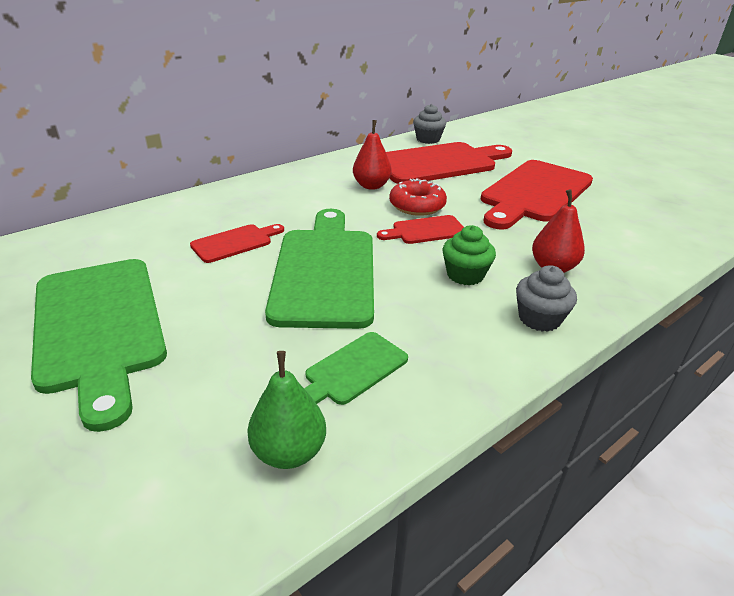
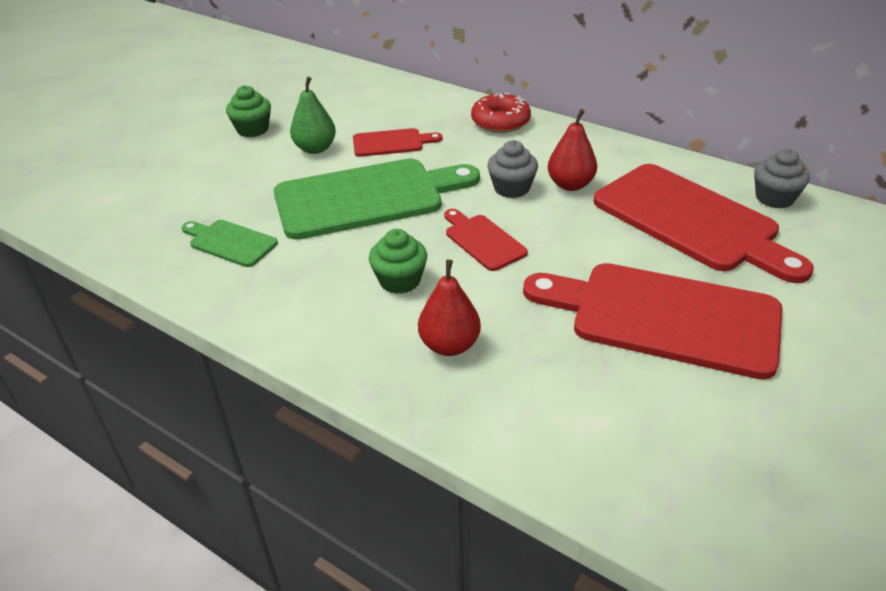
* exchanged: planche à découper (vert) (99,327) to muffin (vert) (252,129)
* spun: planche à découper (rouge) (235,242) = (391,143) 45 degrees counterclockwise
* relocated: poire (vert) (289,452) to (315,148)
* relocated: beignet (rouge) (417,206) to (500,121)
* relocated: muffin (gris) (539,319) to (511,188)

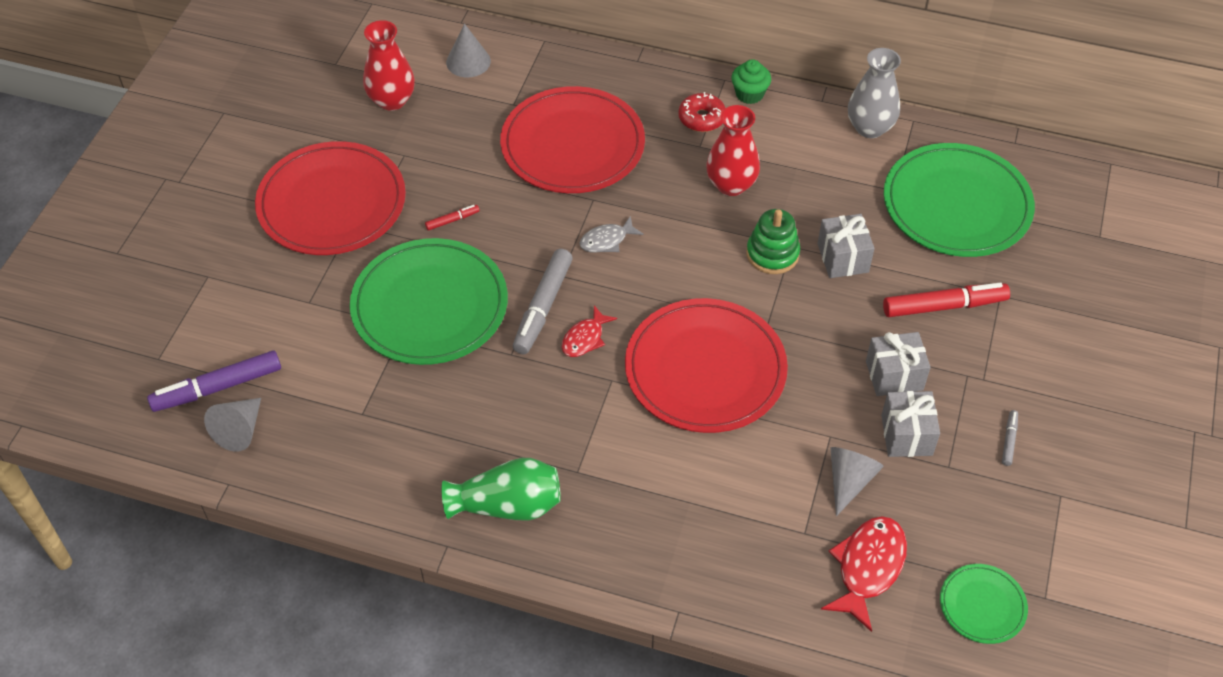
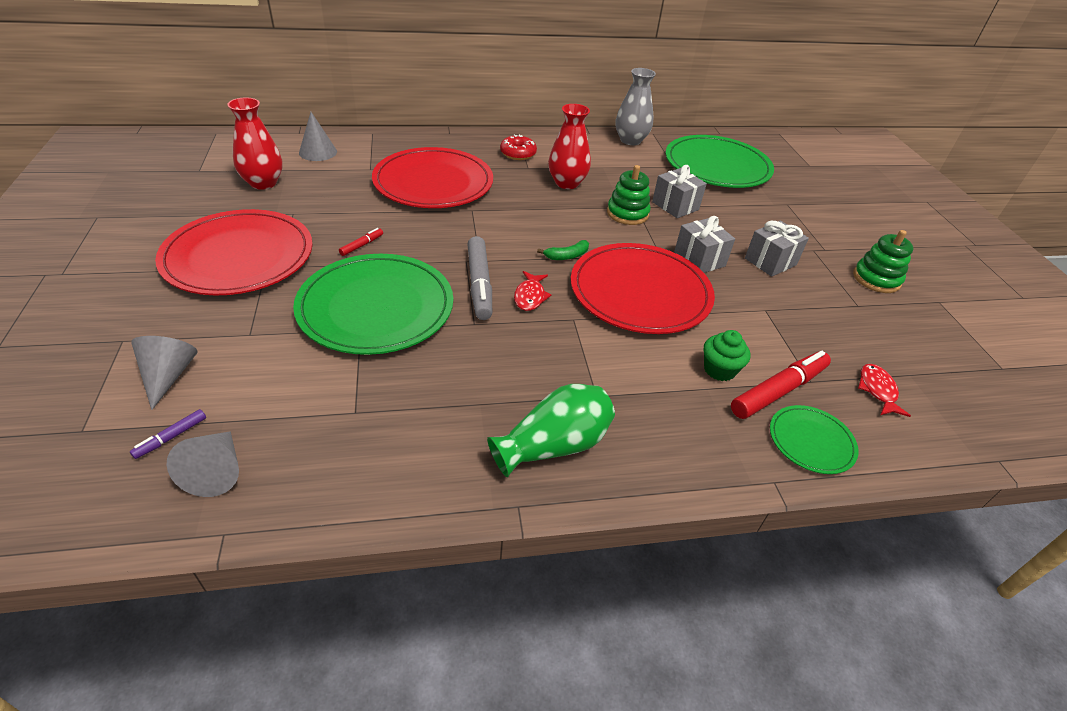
* size: feutre (violet) (217,388) = (171,437) x0.47
* missing: poisson (gris) (607,240)
* relocated: muffin (vert) (749,94) to (719,370)
* size: poisson (rouge) (868,568) = (877,390) x0.60
* relocated: cône (gris) (849,481) to (168,376)
* relocated: cadeau (gris) (906,435) to (699,259)
* relocated: feutre (rouge) (944,306) to (778,391)
* relocated: assiette (vert) (982,605) to (811,441)
* exchanged: feutre (gris) (1009,440) to jouet à empiler (vert) (876,279)
* appeared: banane (vert) (567,256)

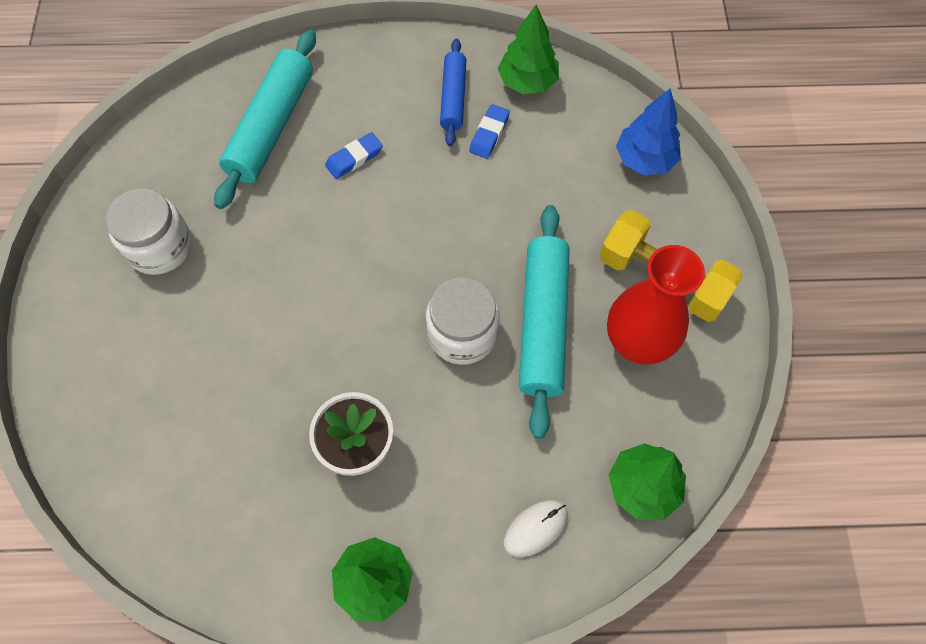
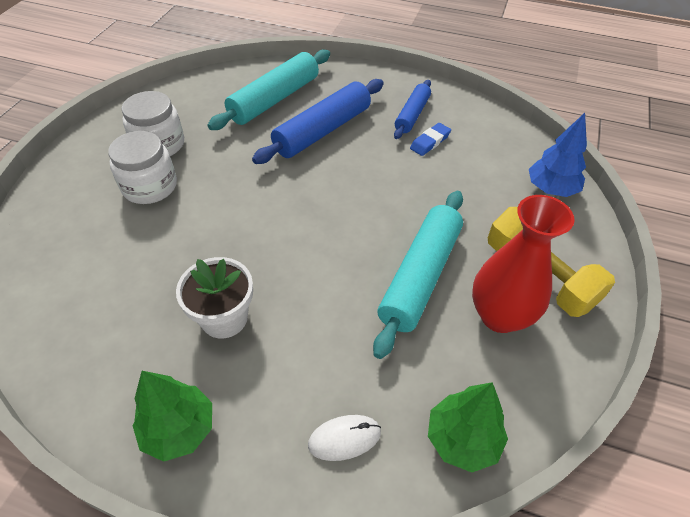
* exchanged: gomme (bleu) (354,158) to rouleau à pâtisserie (bleu) (322,130)
* relocated: bocal (blanc) (462,333) to (150,186)
* missing: arbre (vert) (527,82)

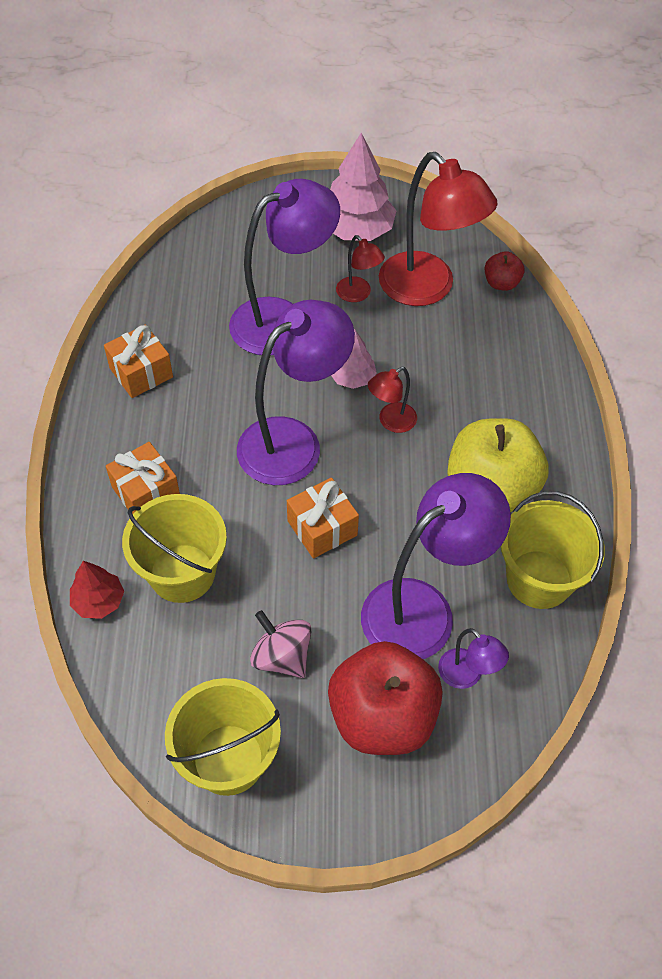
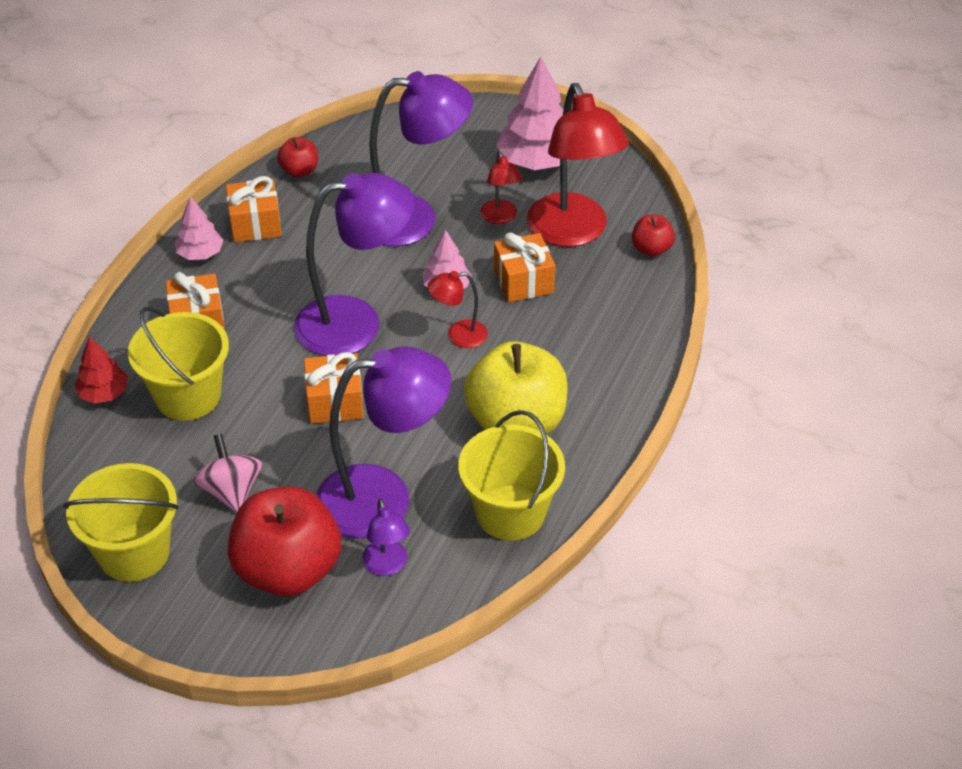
* appeared: arbre (rose) (200,254)
* appeared: pomme (rouge) (299,171)
* appeared: cadeau (orange) (523,281)

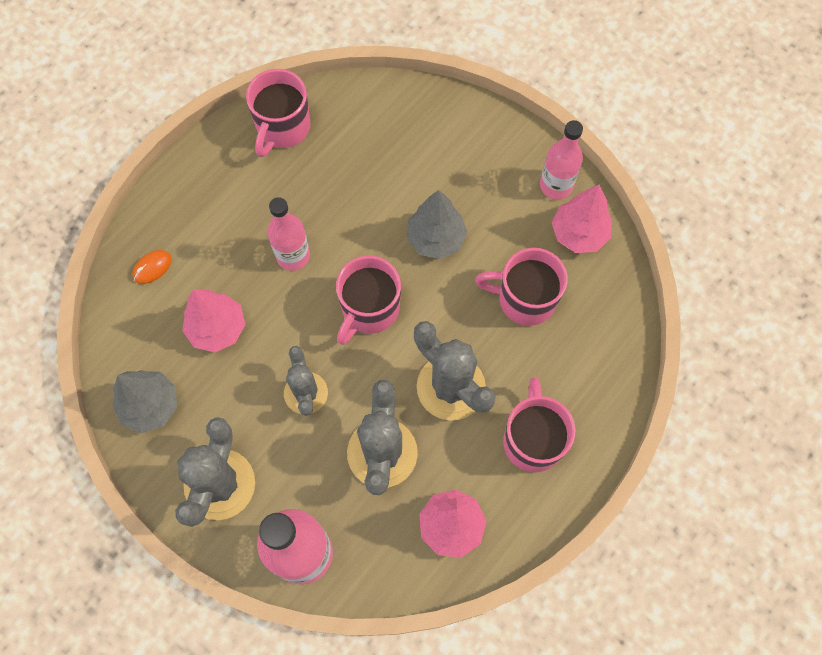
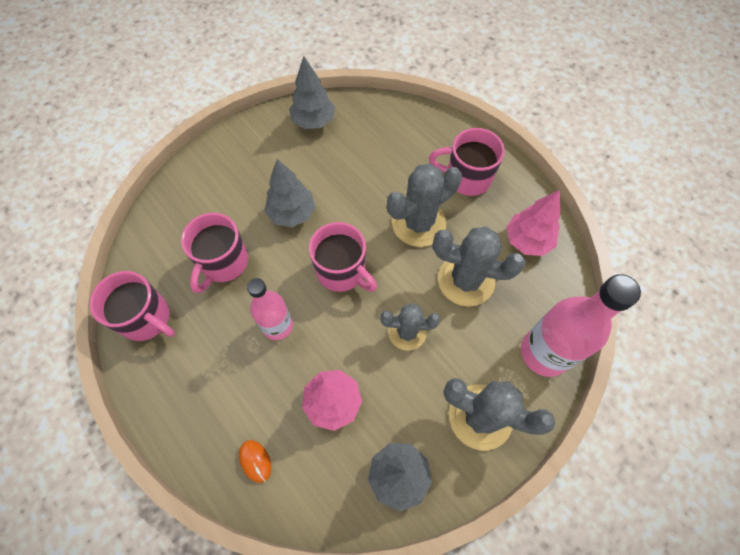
* relocated: tasse (rose) (525,299) to (223,263)
* missing: bouteille (rose) (556,185)
* colour: arbre (rose) (579,233) to arbre (gris) (313,121)

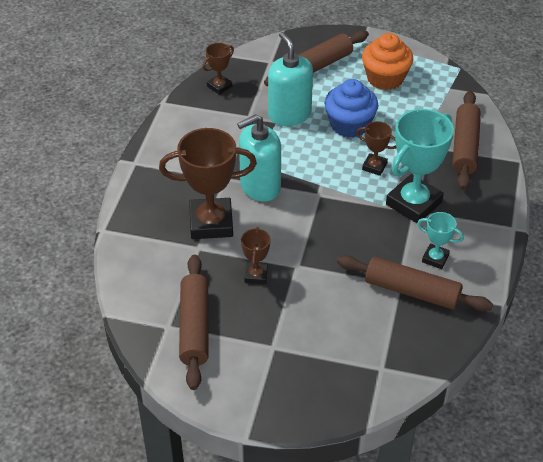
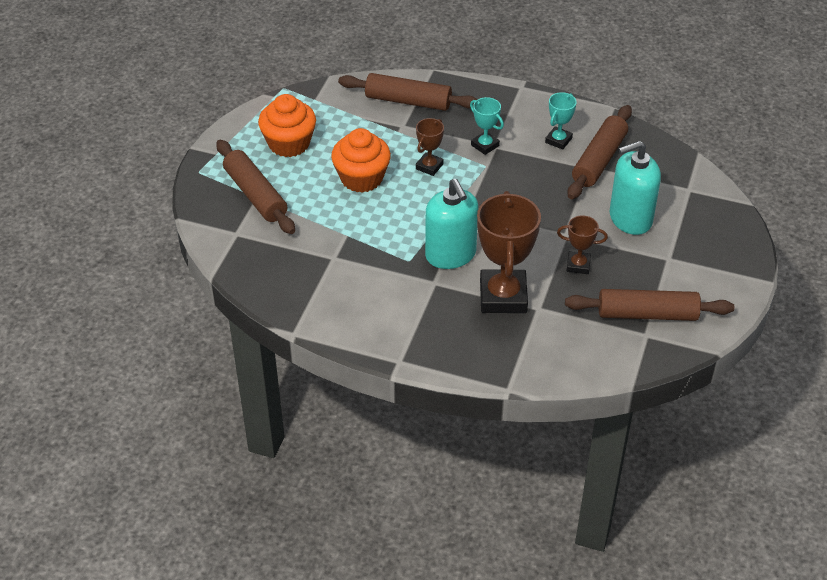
* missing: trophée (marron) (219,86)
* relocated: distributeur de savon (turquoise) (289,114) to (630,218)
* colour: muffin (bleu) (349,125) to muffin (orange) (361,178)
* size: trophée (turquoise) (413,203) = (485,145) x0.50

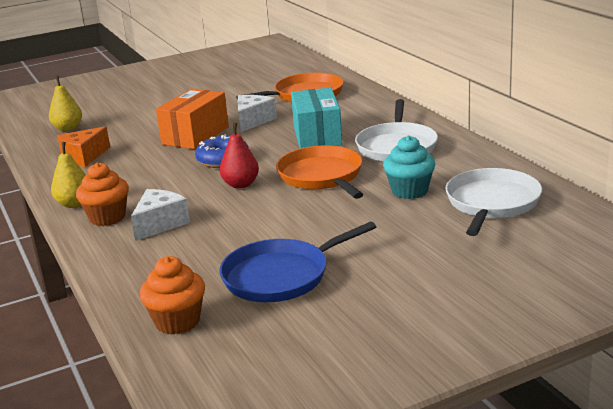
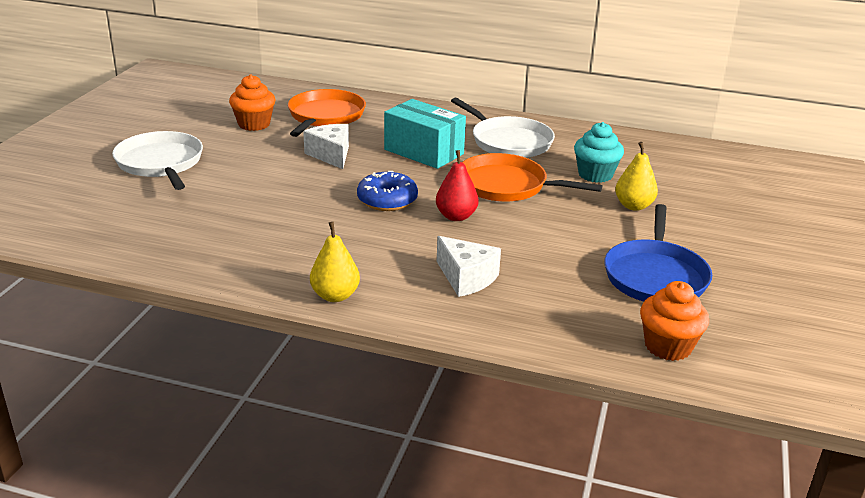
* relocated: poire (jaune) (68,128) to (633,206)
* missing: fromage (orange) (84,157)
* relocated: muffin (orange) (107,217) to (254,124)
* spun: fromage (blanc) (160,224) = (466,278) 150 degrees clockwise
* missing: boîte (orange) (195,135)
* relocated: poêle (blanc) (491,203) to (161,163)

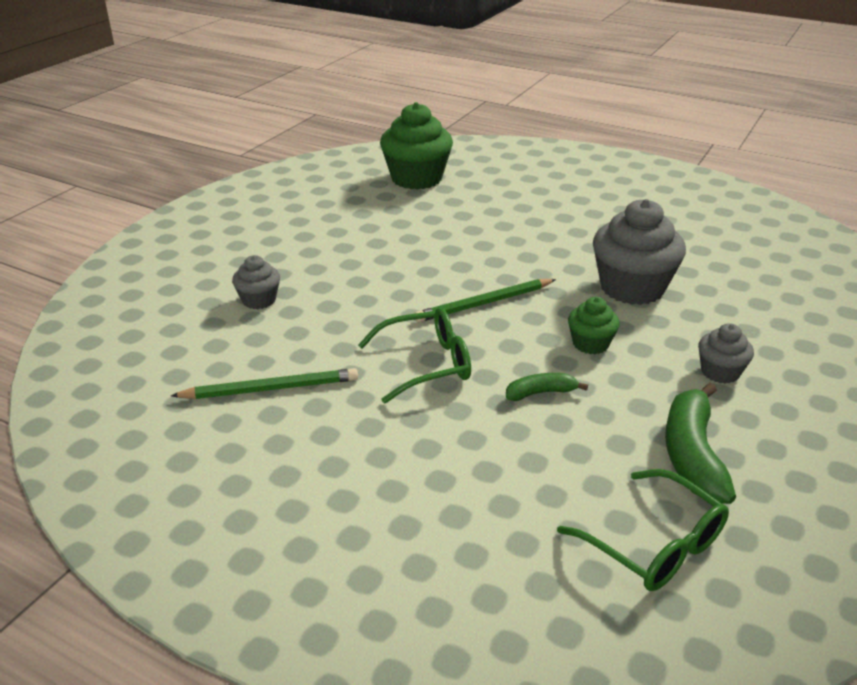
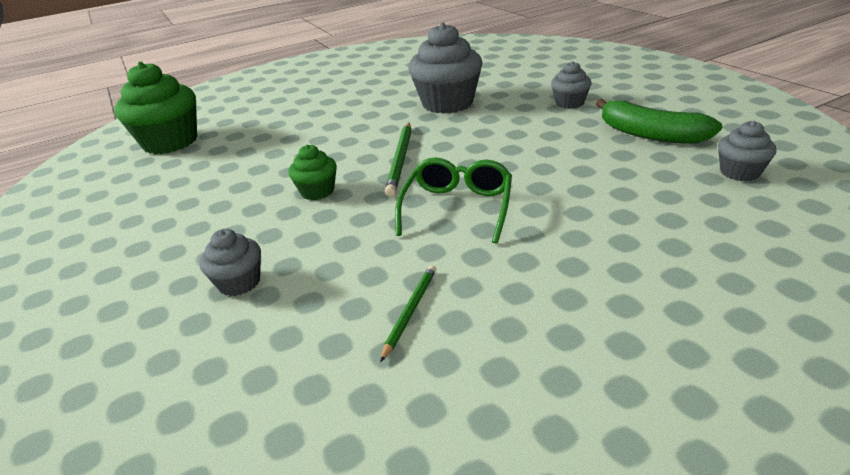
* size: crayon (vert) (271,388) = (410,311) x0.63
* missing: banane (vert) (540,393)
* exchanged: lunettes (vert) (654,544) to muffin (gris) (739,172)
* relocated: muffin (vert) (590,344) to (317,191)

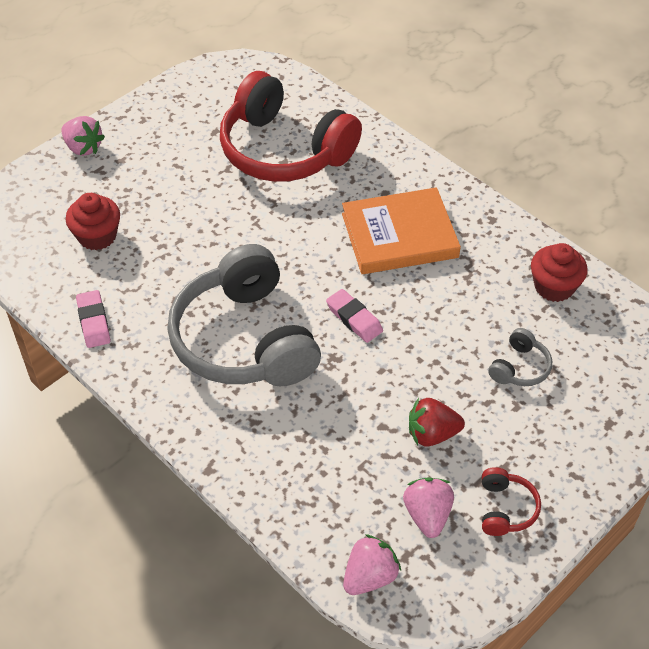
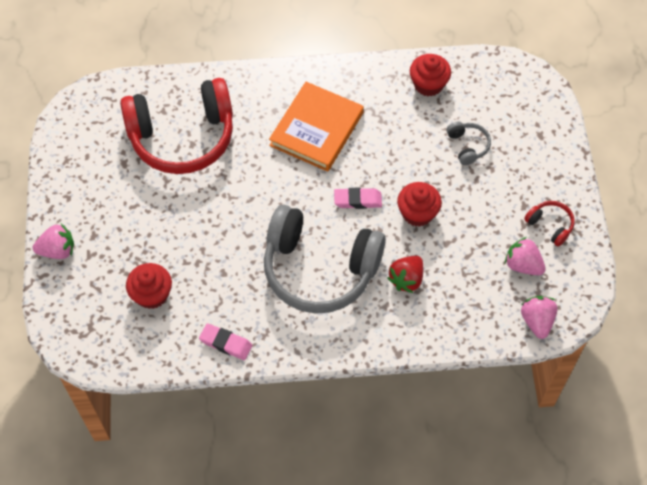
* relocated: fraise (rouge) (432,434) to (406,279)
* appeared: muffin (rouge) (417,213)

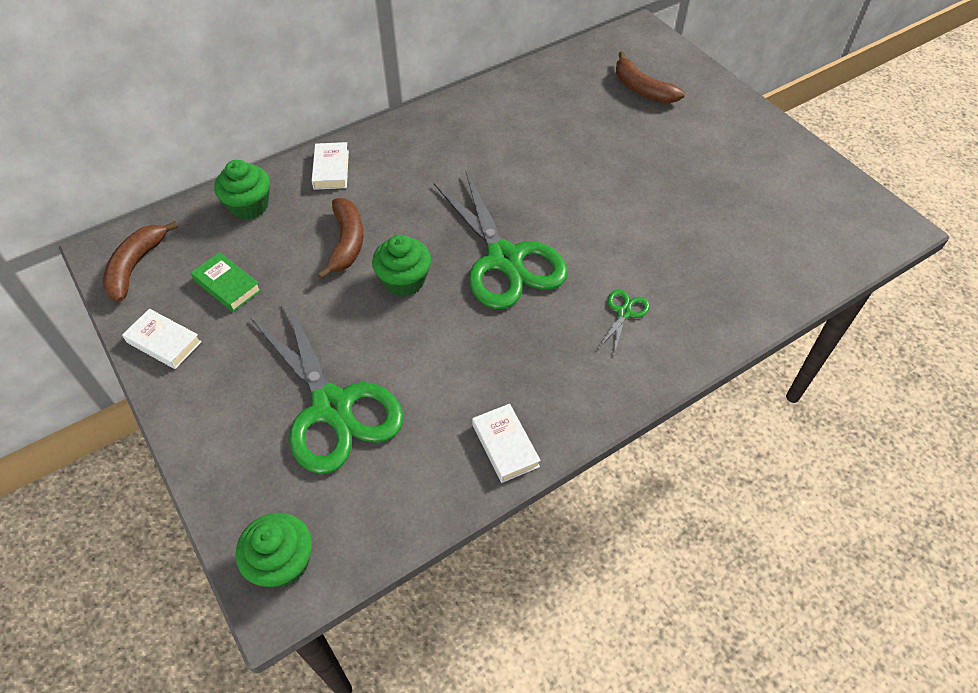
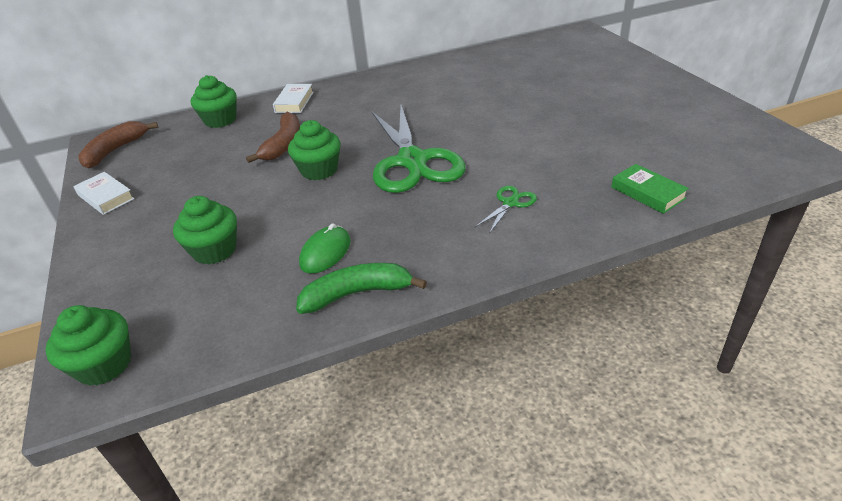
* relocated: livre (vert) (227,285) to (647,193)
* exchanged: ciseaux (vert) (332,407) to muffin (vert) (214,250)
* exchanged: livre (blanc) (505,445) to banane (vert) (357,293)
* missing: banane (marron) (642,89)
* appeared: souris (vert) (325,252)

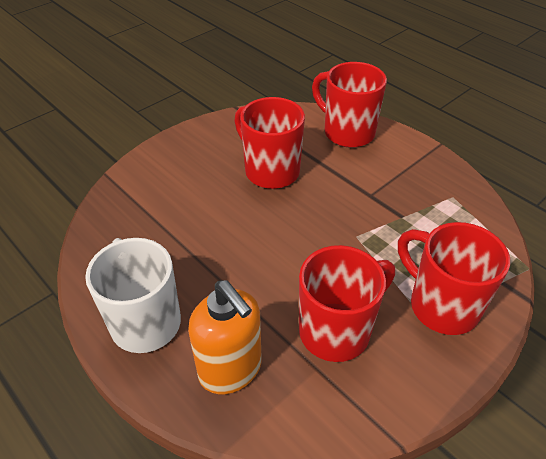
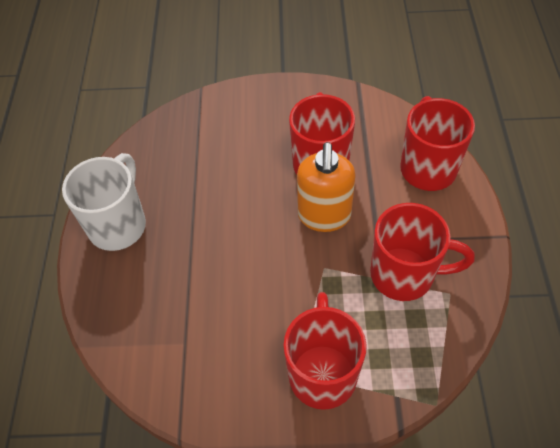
* relocated: distributeur de savon (orange) (230,369) to (324,216)
* relocated: tasse (rouge) (337,330) to (404,275)

